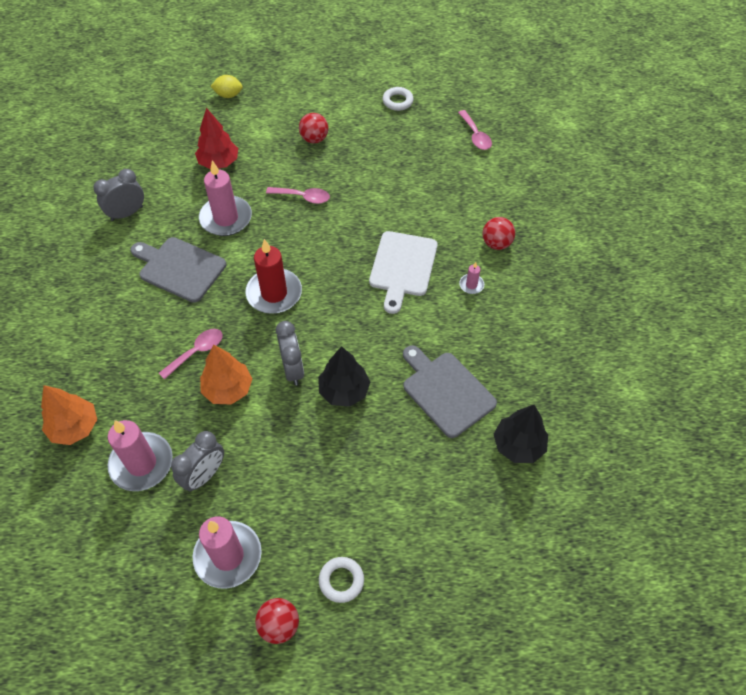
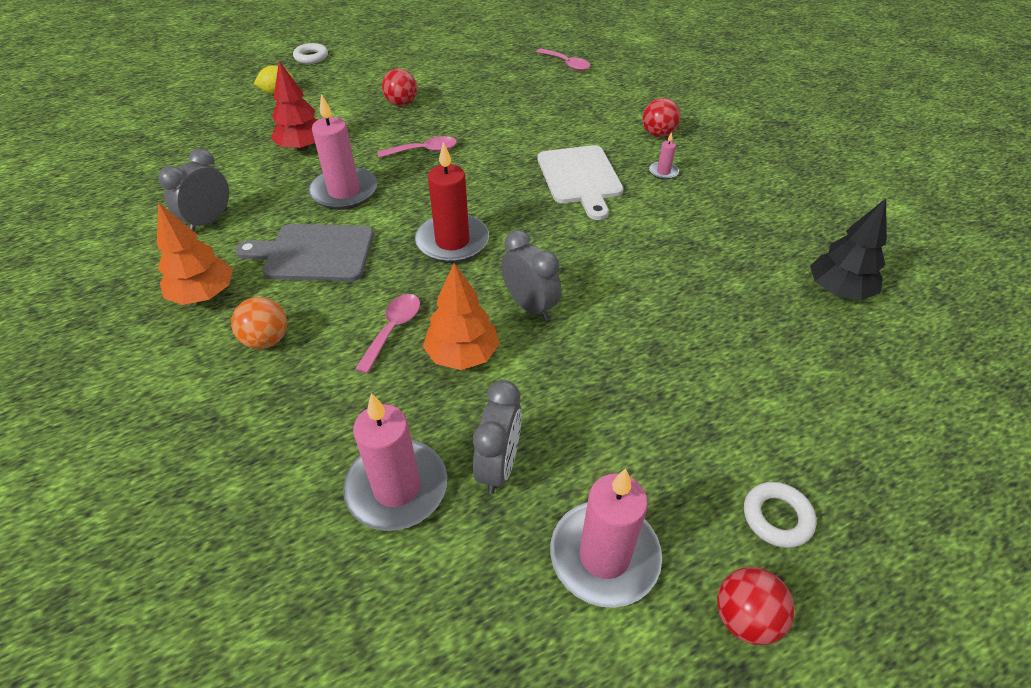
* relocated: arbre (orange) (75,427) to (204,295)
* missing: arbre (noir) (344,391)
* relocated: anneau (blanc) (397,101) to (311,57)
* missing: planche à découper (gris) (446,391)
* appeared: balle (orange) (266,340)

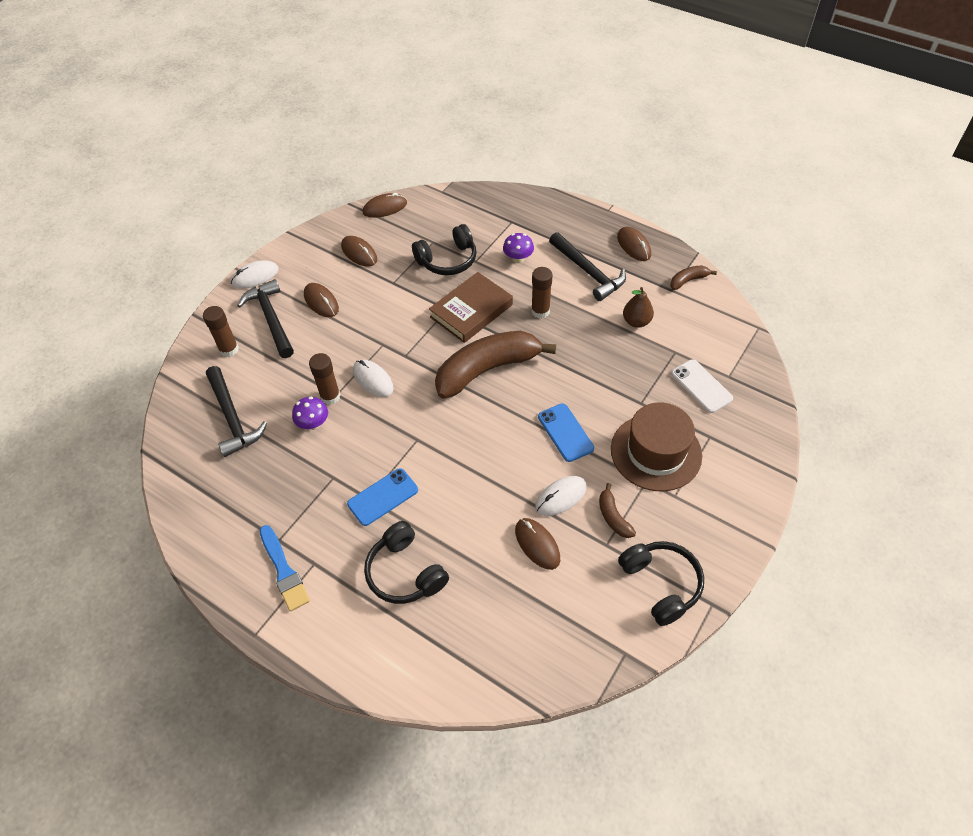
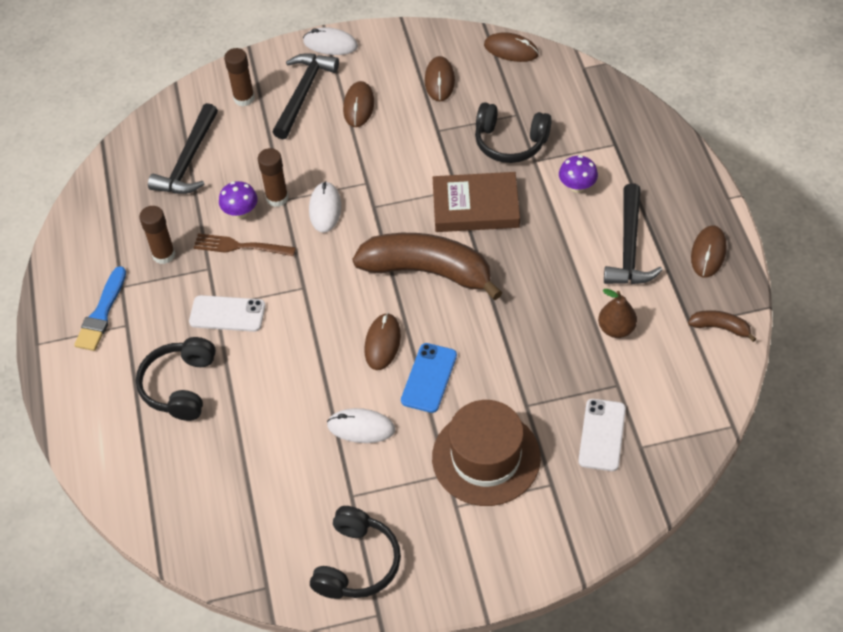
* colour: téléphone (bleu) (383,497) to téléphone (blanc) (227,314)
* relocated: souris (marron) (537,544) to (382,343)
* relocated: bâton de colle (marron) (540,311) to (164,255)
* missing: banane (marron) (613,517)
* appeared: fourchette (marron) (240,246)

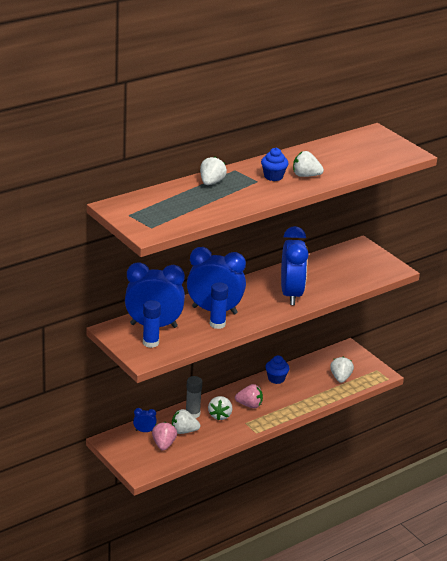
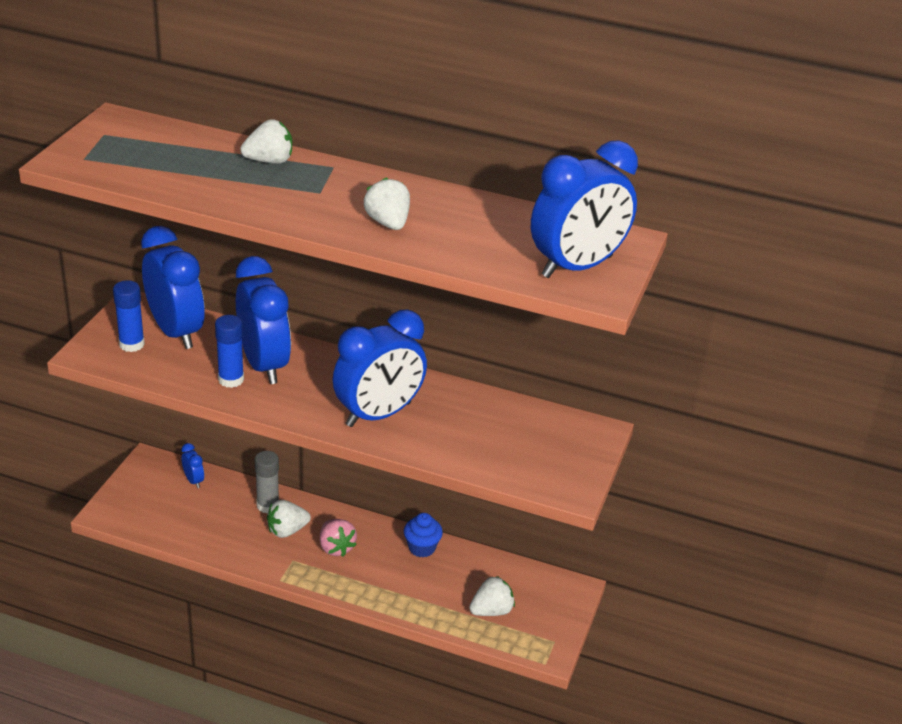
* missing: fraise (rose) (163,445)
* missing: fraise (blanc) (184,431)
* missing: muffin (bleu) (273,176)
* appeared: réveil (bleu) (577,267)

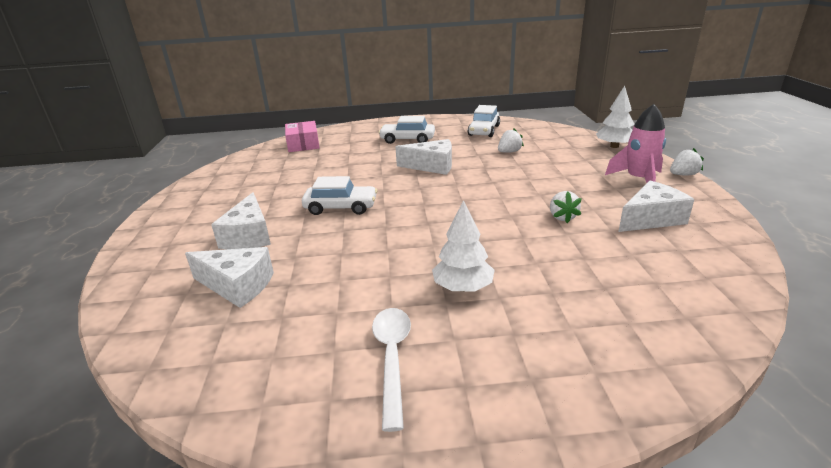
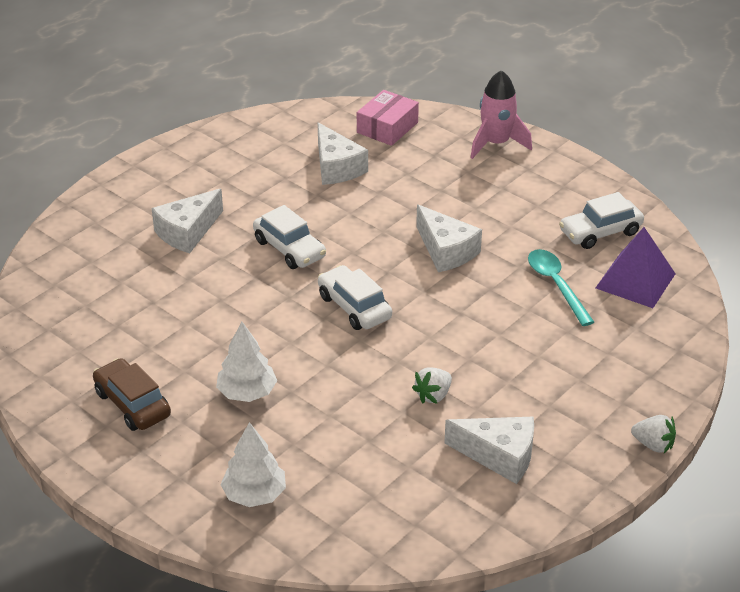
* relocated: fromage (blanc) (237,286) to (336,167)
* exchanged: cuillère (blanc) (392,358) to voiture (marron) (132,404)
* relocated: voiture (blanc) (407,139) to (354,307)
* exchanged: fraise (blanc) (509,152) to cuillère (turquoise) (556,285)
* relocated: arbre (blanc) (614,146) to (254,494)
* relocated: fusée (rose) (638,180) to (496,144)
* appeared: pyramide (violet) (635,281)

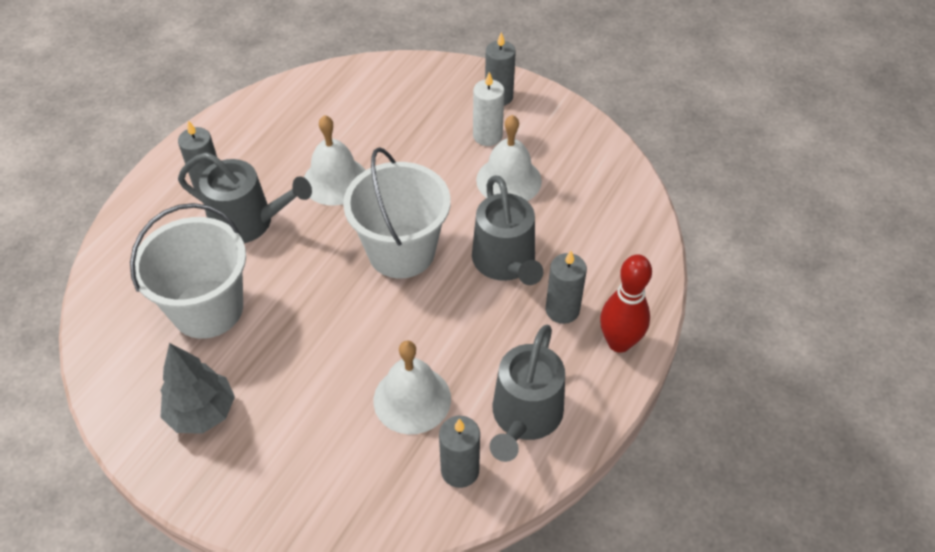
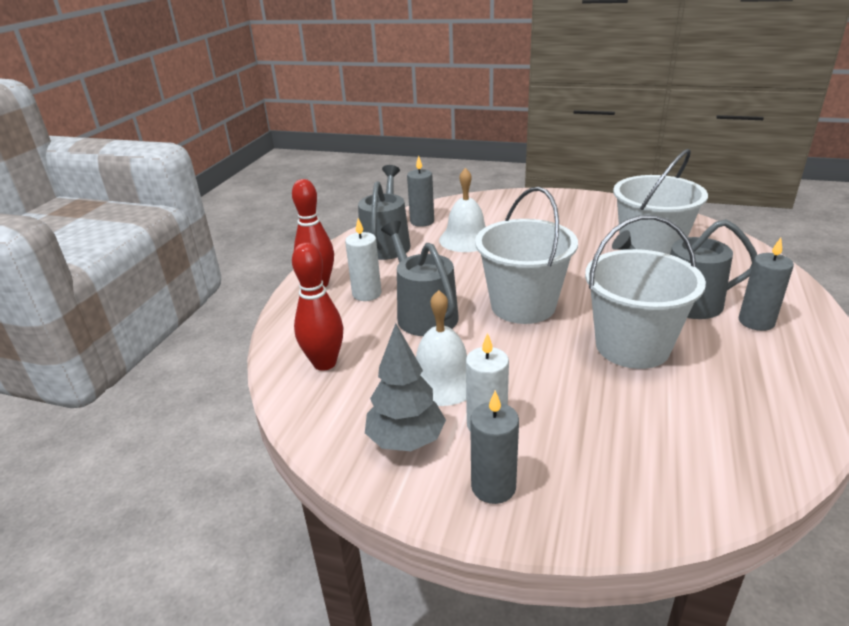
* relocated: arbre (gris) (202,413) to (406,441)
* exchanged: cloche (blanc) (335,180) to seau (blanc) (632,346)
* colour: bougie (gris) (562,310) to bougie (blanc) (367,294)
* appeared: quille (rouge) (324,363)

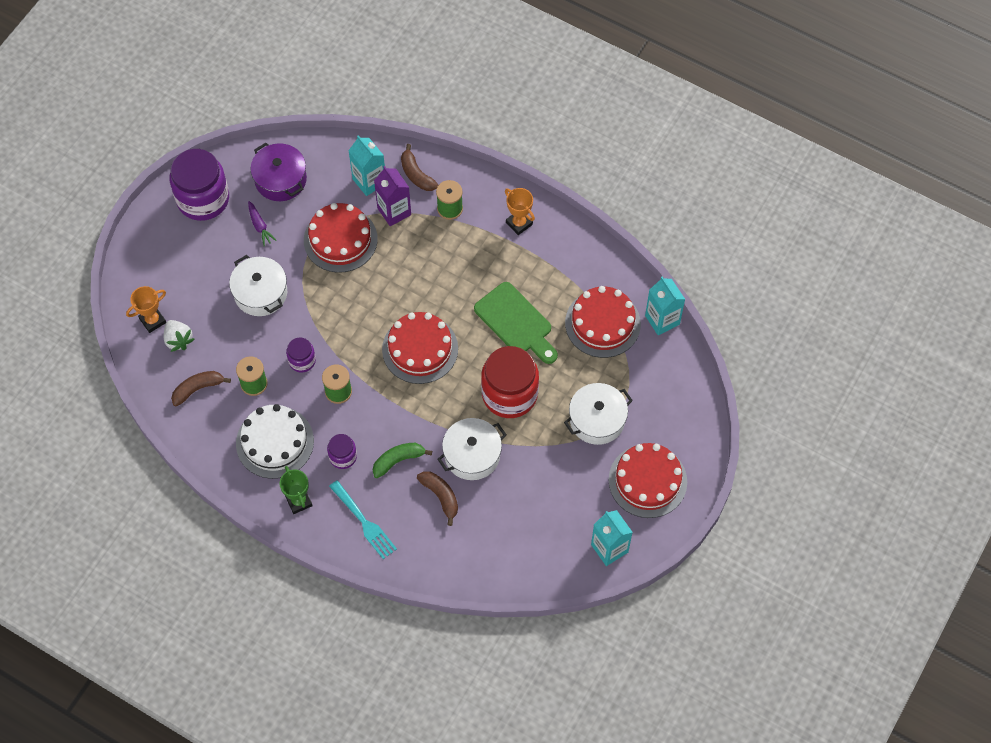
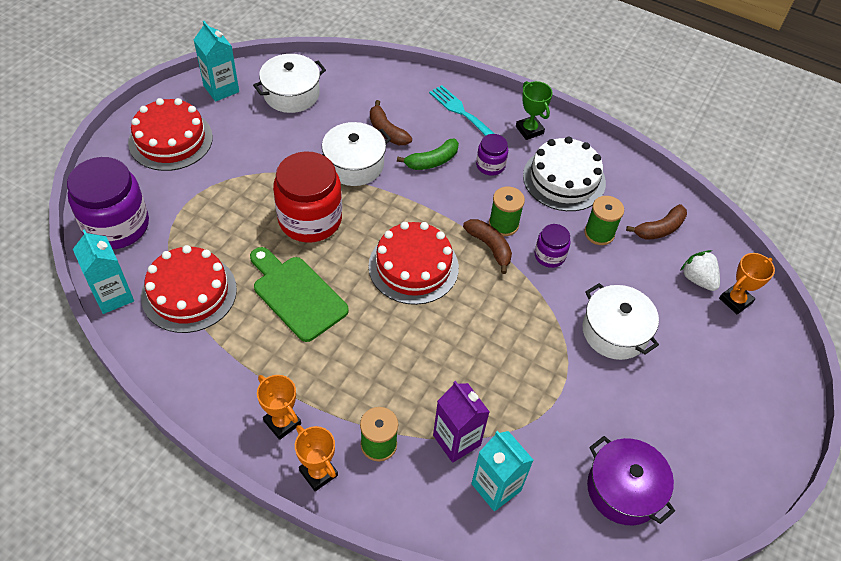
* relocated: bocal (violet) (203,199) to (116,226)
* missing: carotte (violet) (260,226)
* missing: gâteau (rouge) (340,239)
* relocated: banane (marron) (416,174) to (490,247)
* relocated: marmite (blanc) (597,420) to (291,94)
* appeared: trophée (orange) (318,473)

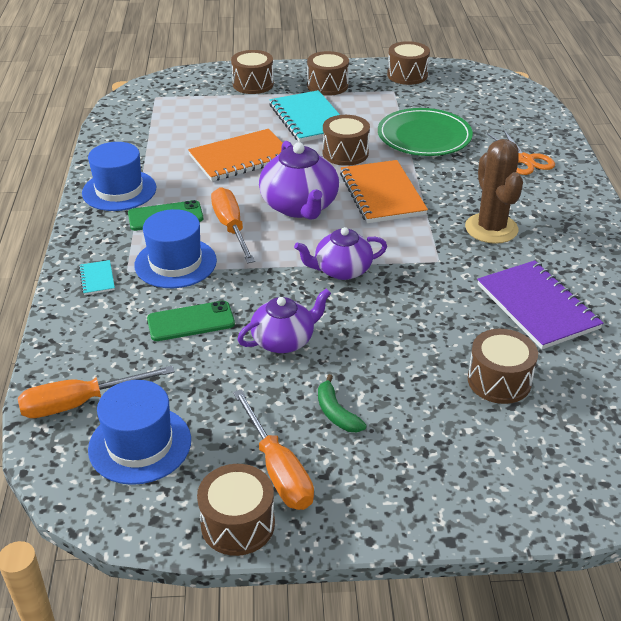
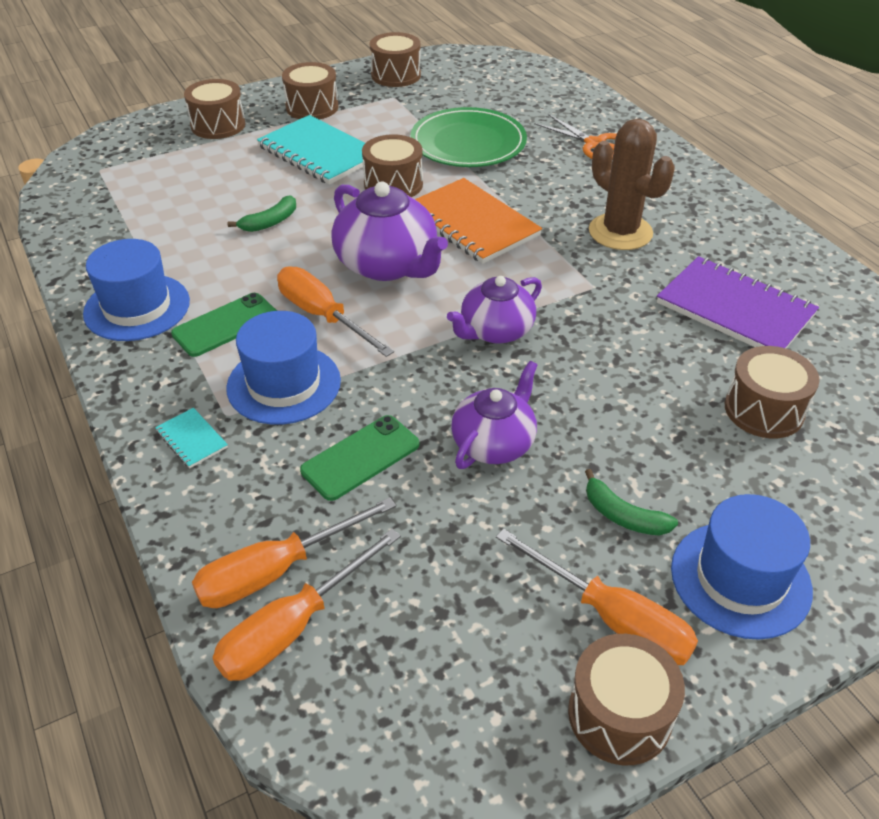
* relocated: chapeau (bleu) (140,444) to (740,579)
* exchanged: carnet (orange) (241,158) to banane (vert) (270,222)
* appeared: tournevis (orange) (275,571)

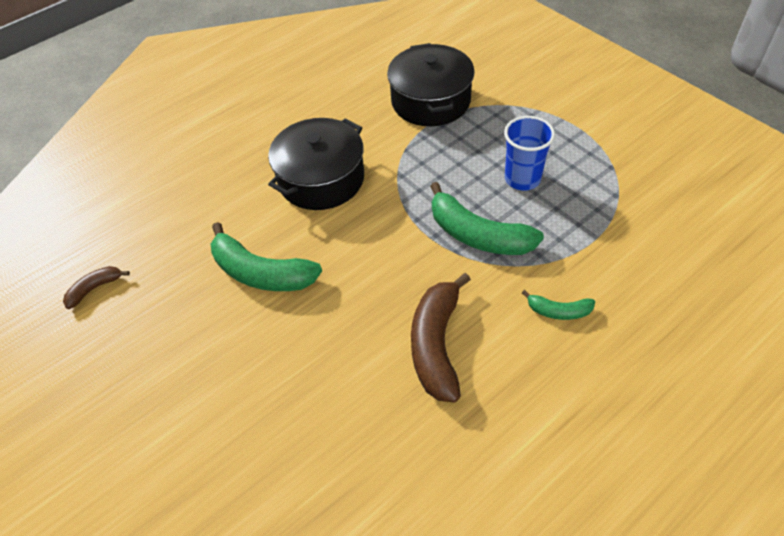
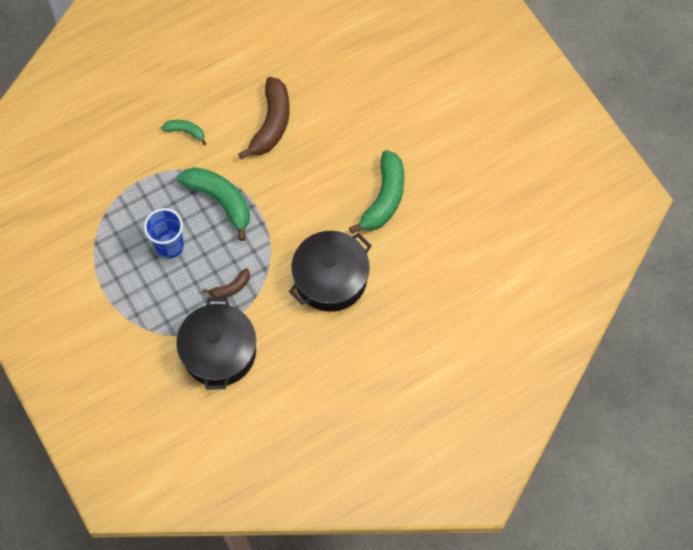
* relocated: banane (marron) (95,288) to (231,288)
* spun: banane (vert) (261,273) = (384,198) 75 degrees clockwise

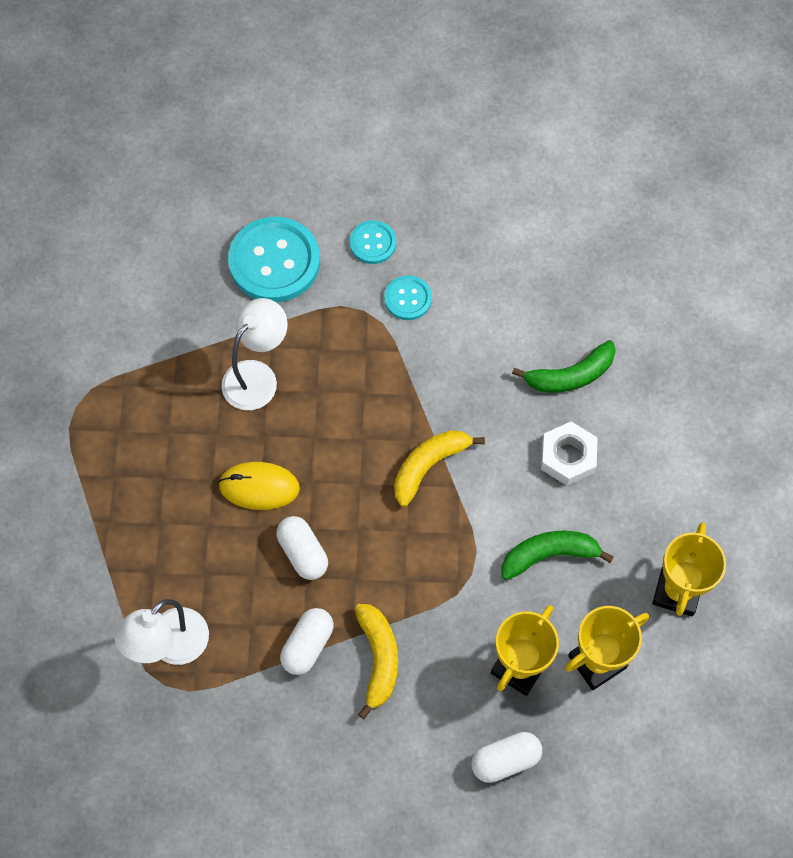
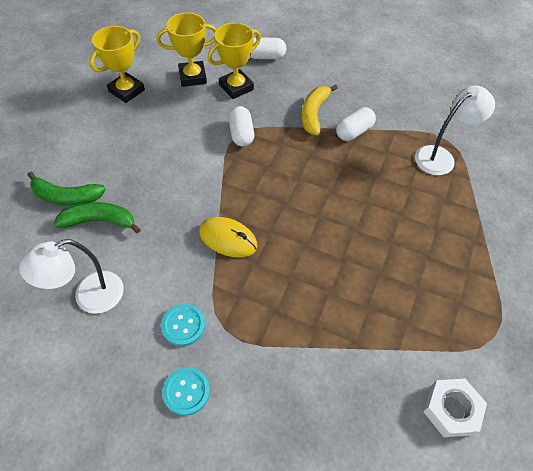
* relocated: souris (jaune) (259,487) to (228,239)
* relocated: lampe (blanc) (257,376) to (89,297)
* missing: bouton (turquoise) (274,261)
* relocated: gélule (blanc) (303,553) to (241,134)
* missing: banane (jaune) (429,466)
* relocated: banane (vert) (549,555) to (66,196)
* relocated: écrou (blanc) (568,457) to (451,409)

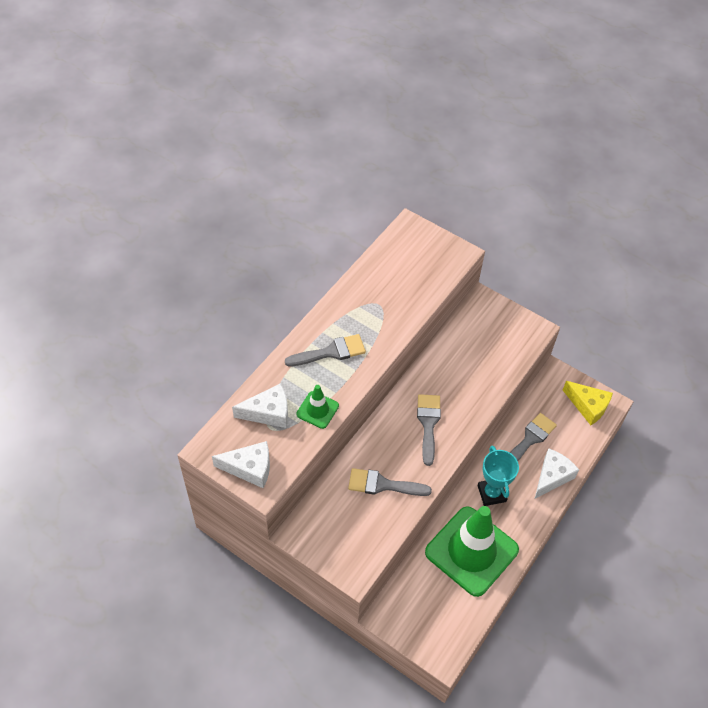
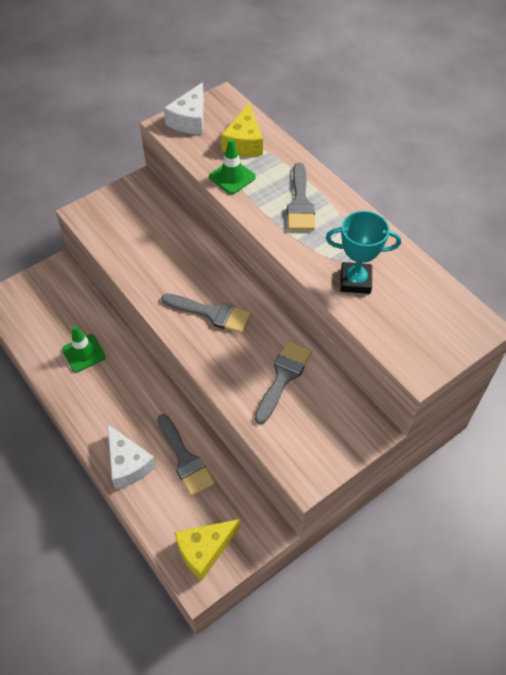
* colour: fromage (blanc) (268,412) to fromage (jaune) (244,142)
* relocated: pinceau (gris) (382,485) to (283,377)
* size: cône de chantier (vert) (471,551) = (84,353) x0.45
* relocated: trophée (turquoise) (491,493) to (355,281)

